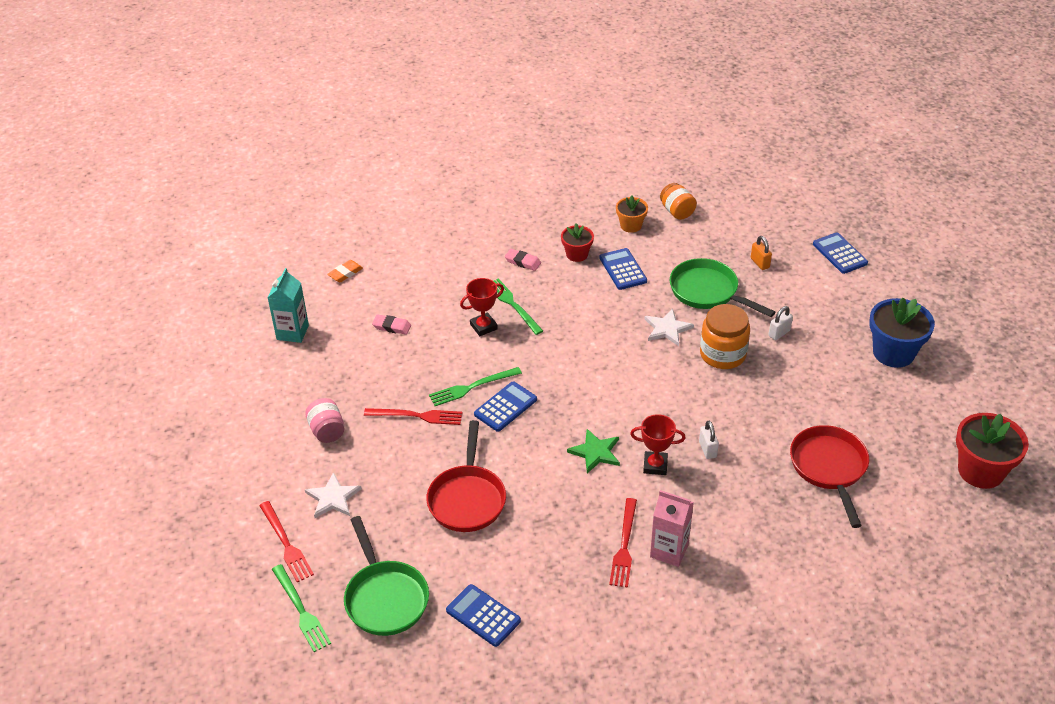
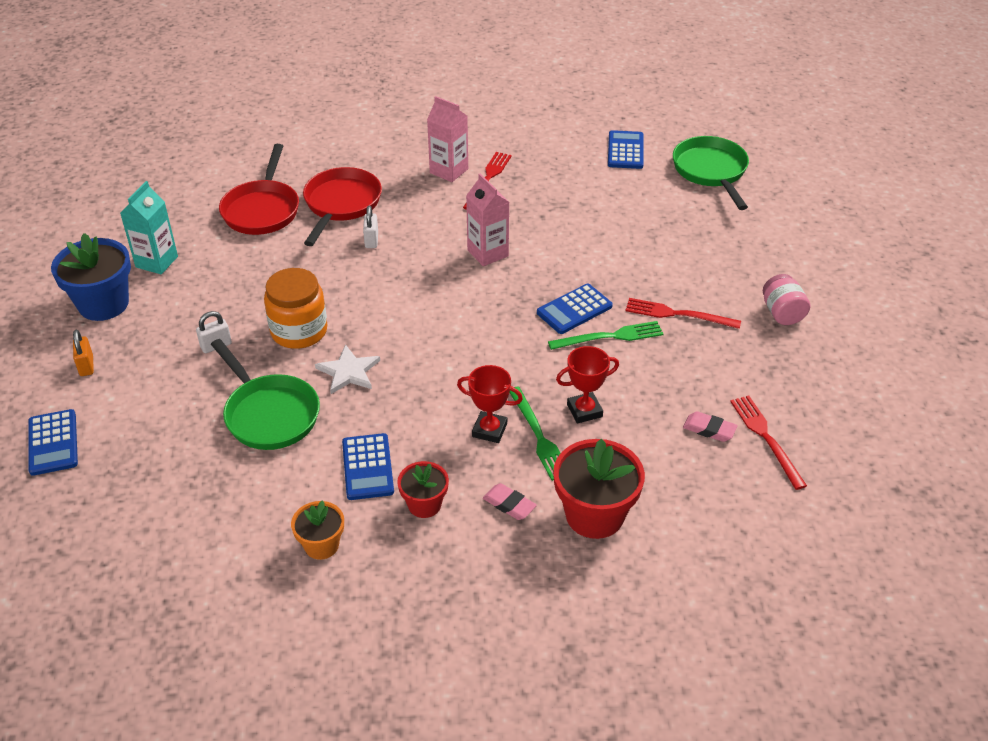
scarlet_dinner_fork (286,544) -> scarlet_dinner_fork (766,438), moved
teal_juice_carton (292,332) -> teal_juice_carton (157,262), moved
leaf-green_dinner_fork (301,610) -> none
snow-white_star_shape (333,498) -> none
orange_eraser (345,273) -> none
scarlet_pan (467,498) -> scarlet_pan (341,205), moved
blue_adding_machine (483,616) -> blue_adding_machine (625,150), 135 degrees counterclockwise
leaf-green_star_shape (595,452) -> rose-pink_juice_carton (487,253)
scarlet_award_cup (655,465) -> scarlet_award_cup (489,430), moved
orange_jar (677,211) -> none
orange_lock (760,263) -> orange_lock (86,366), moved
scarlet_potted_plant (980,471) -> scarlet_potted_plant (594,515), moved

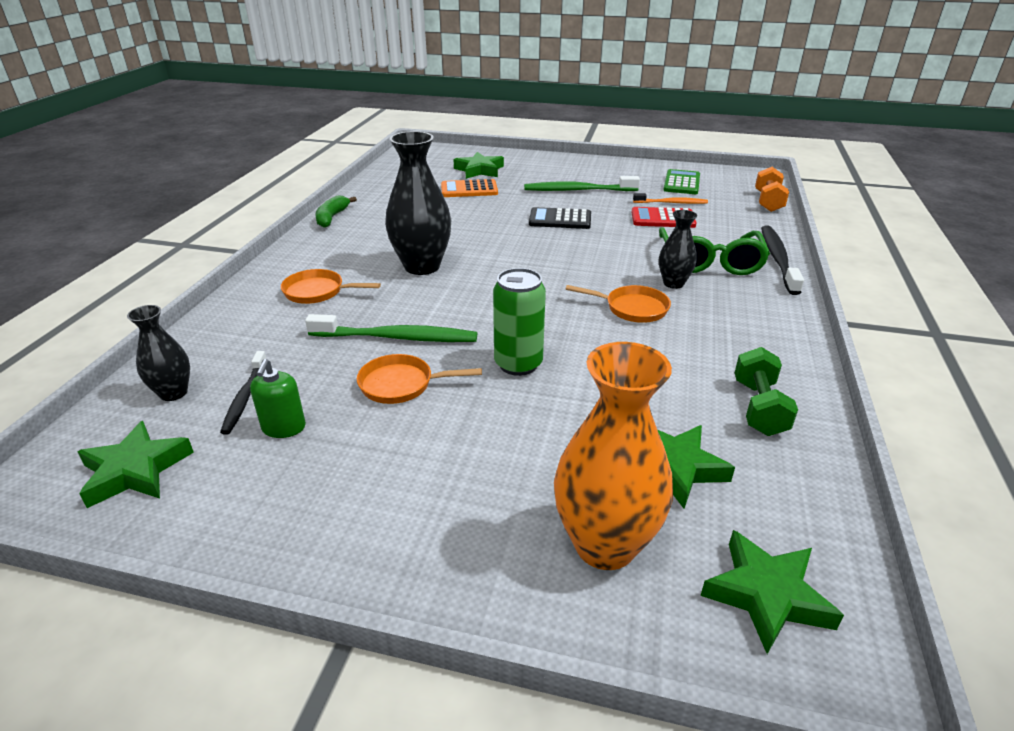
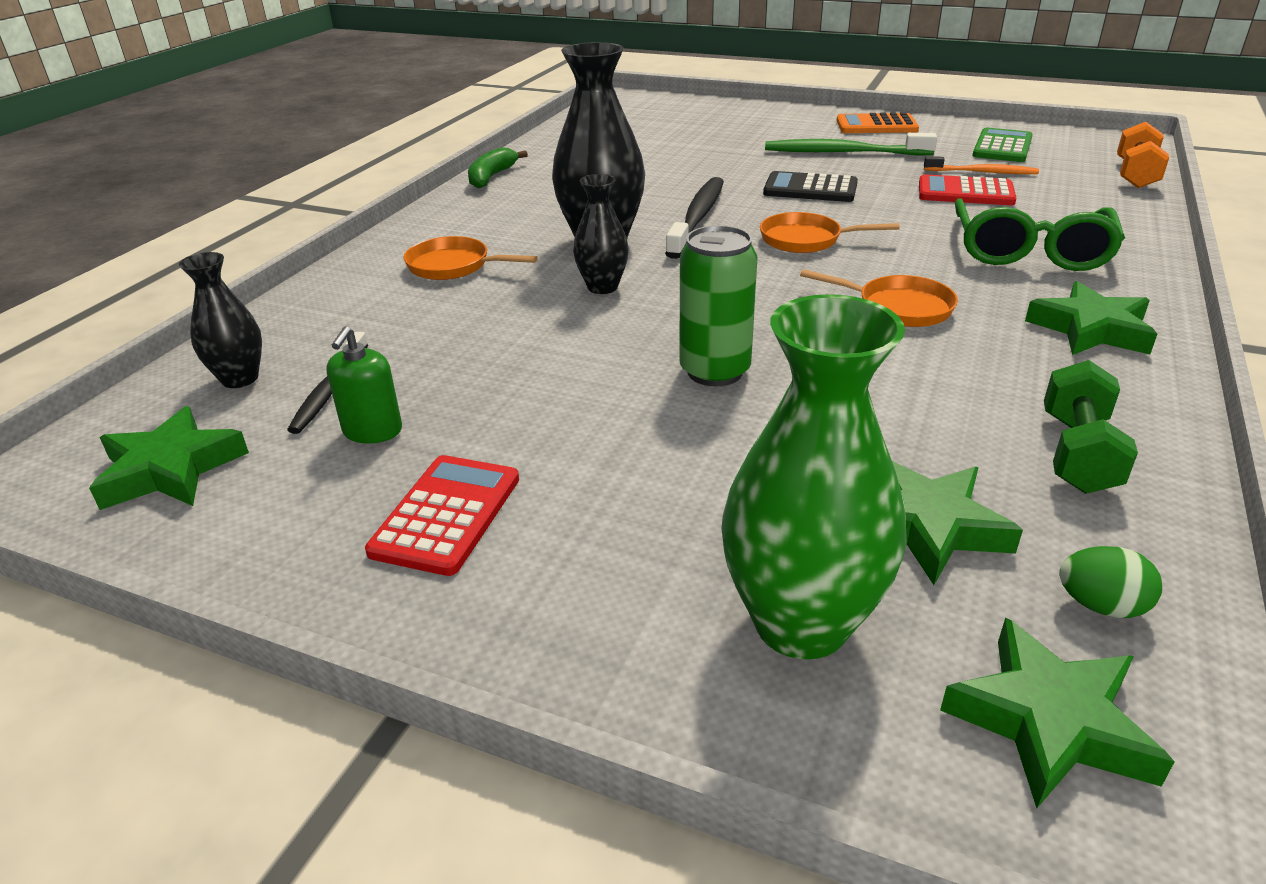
leaf-green_tooth_brush (397,337) -> none
orange_pan (401,384) -> orange_pan (806,240), moved
orange_adding_machine (469,189) -> orange_adding_machine (876,125), moved
leaf-green_star_shape (479,170) -> leaf-green_star_shape (1090,329), moved
orange_vase (605,545) -> leaf-green_vase (801,623)
ebony_vase (673,283) -> ebony_vase (602,287), moved
ebony_tooth_brush (778,259) -> ebony_tooth_brush (697,218), moved
none -> scarlet_adding_machine (446,515)
none -> leaf-green_egg (1101,606)

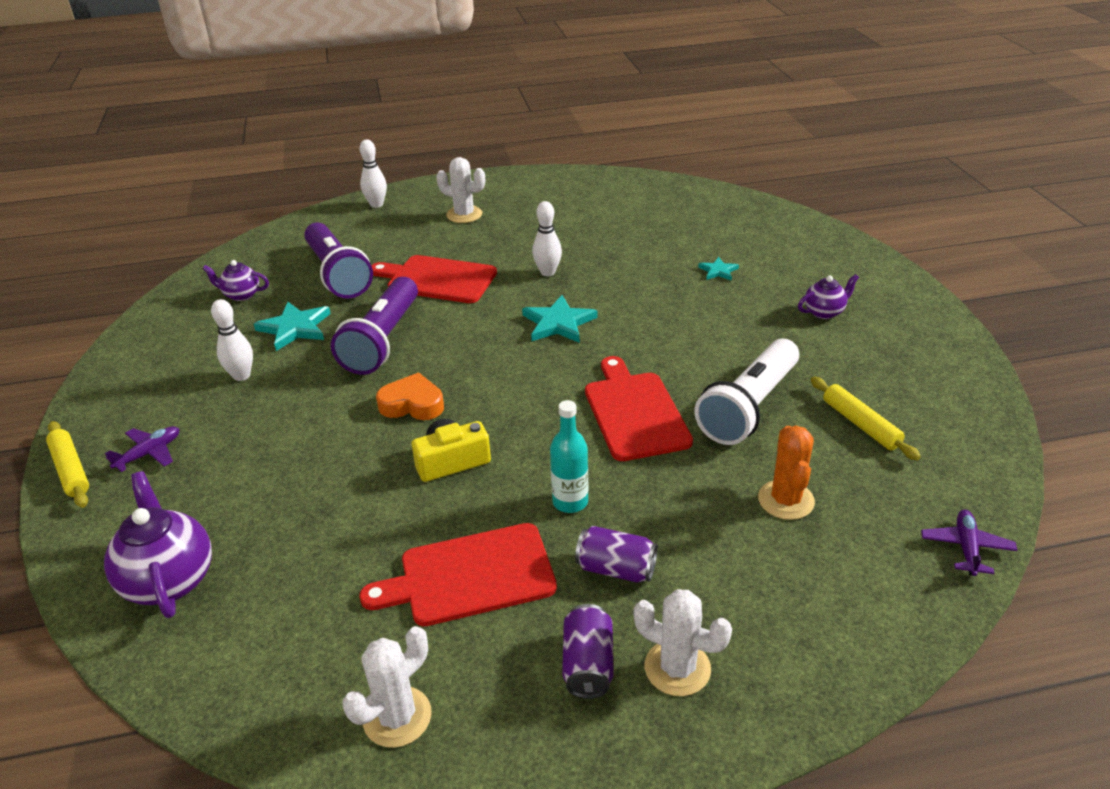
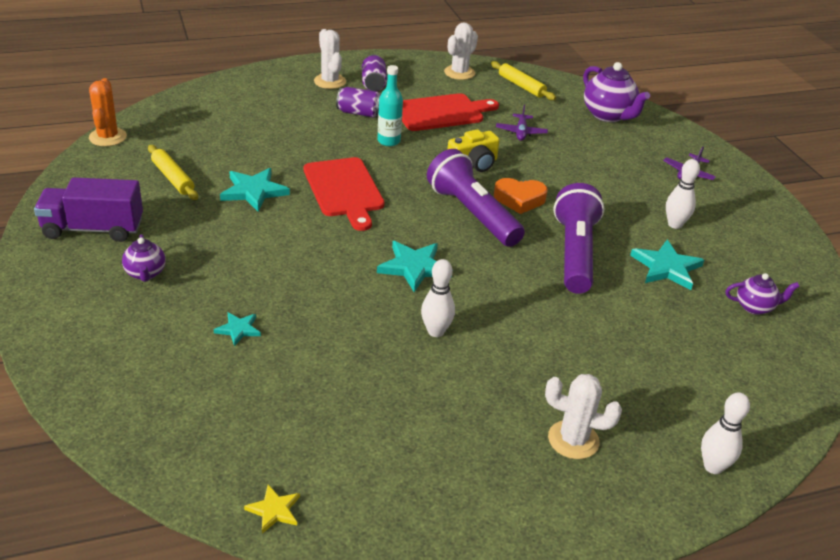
yellow_dough_roller (71,470) -> yellow_dough_roller (521,86), moved
royal_purple_pocket_torch (337,274) -> royal_purple_pocket_torch (472,214), moved
scarlet_cutting_board (437,279) -> none
snow-white_saguaro_cactus (677,668) -> snow-white_saguaro_cactus (330,81), 45 degrees clockwise
snow-white_pocket_torch (749,407) -> teal_star_shape (253,191)
orange_saguaro_cactus (786,500) -> orange_saguaro_cactus (108,137), moved
royal_purple_china_teapot (824,312) -> royal_purple_china_teapot (145,273), 75 degrees counterclockwise
royal_purple_aeroplane (966,548) -> royal_purple_aeroplane (521,132), moved
none -> royal_purple_toy_truck (93,229)
none -> yellow_star_shape (274,510)

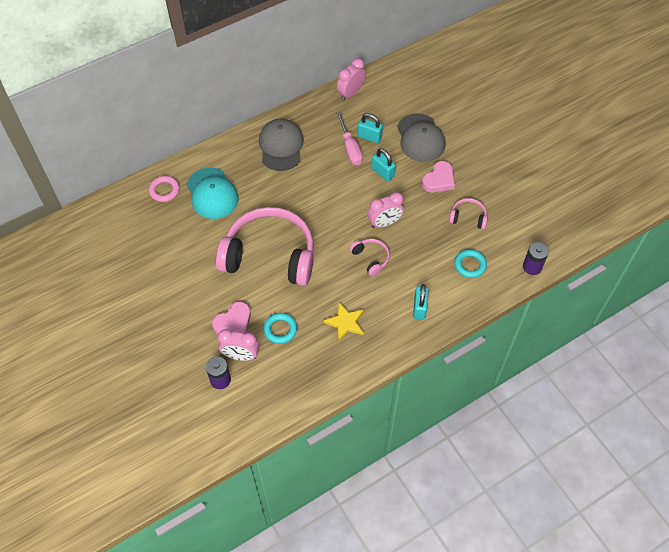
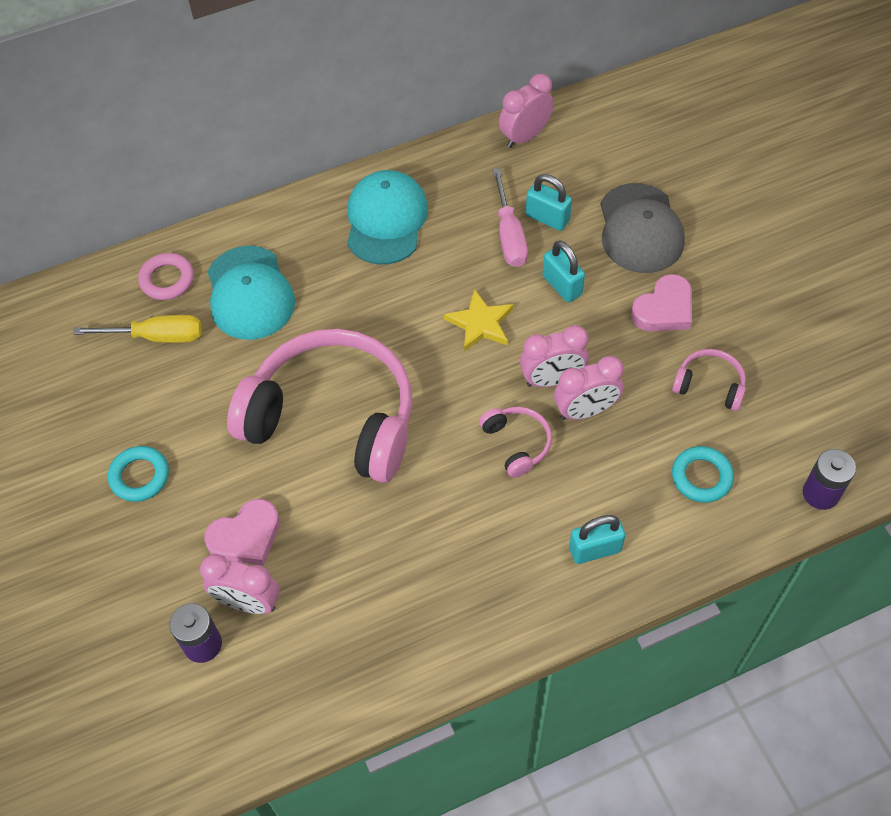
grey_peaked_cap (281,146) -> teal_peaked_cap (386,220)
teal_torus (280,329) -> teal_torus (140,476), moved
yellow_star_shape (345,323) -> yellow_star_shape (480,323), moved
teal_lock (419,308) -> teal_lock (595,549), 60 degrees clockwise
none -> yellow_flat_screwdriver (157,336)
none -> rose-pink_bedside_clock (585,411)

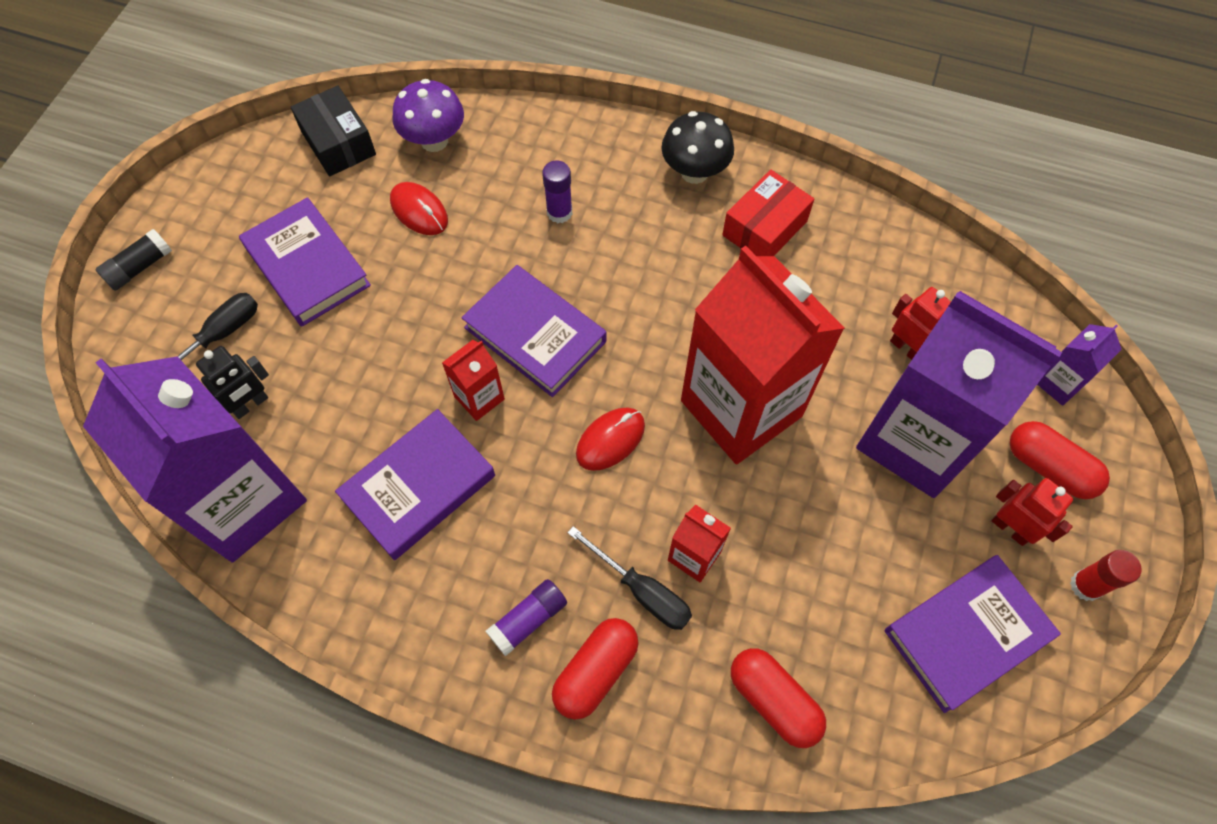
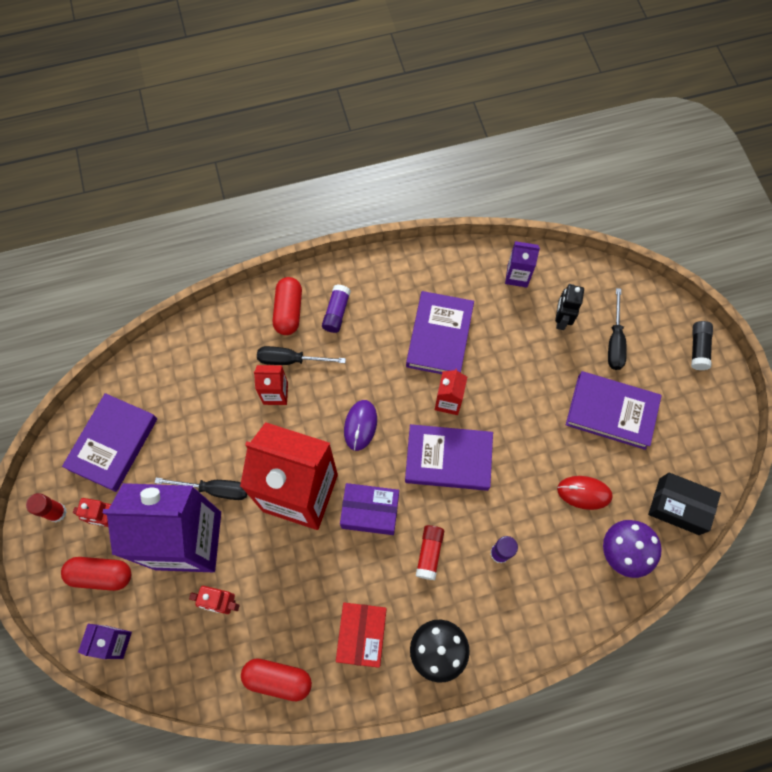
royal_purple_juice_carton (243,500) -> royal_purple_juice_carton (517,276), x0.42
scarlet_mouse (610,440) -> royal_purple_mouse (360,425)
scarlet_pill_shape (773,700) -> scarlet_pill_shape (278,679), moved
none -> ebony_flat_screwdriver (215,489)
none -> royal_purple_parcel (370,512)
none -> scarlet_glue (429,553)

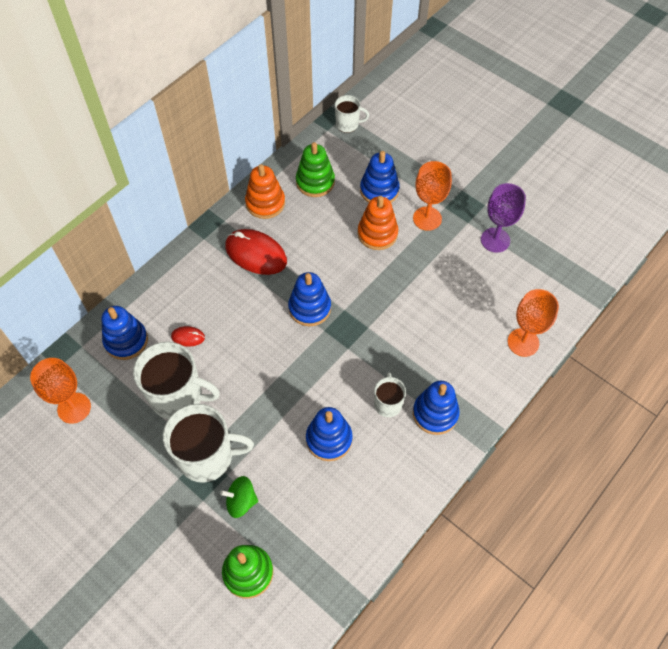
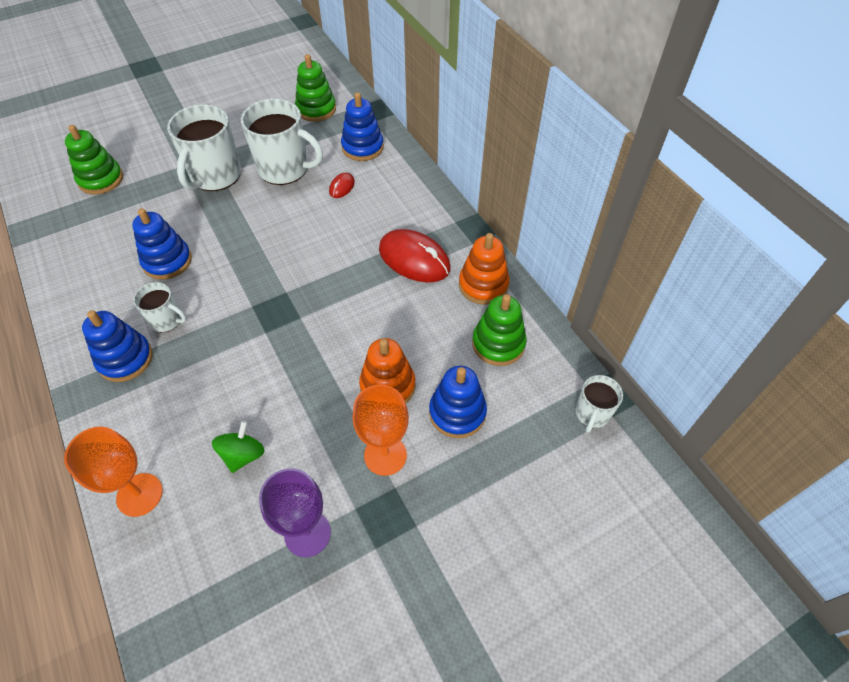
orange_chalice (74,408) -> leaf-green_stacking_toy (316,109)
snow-white_tea_mug (178,396) -> snow-white_tea_mug (285,169), 105 degrees counterclockwise
leaf-green_whirligig (241,501) -> leaf-green_whirligig (243,455), moved
scarlet_mouse (256,254) -> scarlet_mouse (414,259), 75 degrees clockwise
blue_stacking_toy (309,308) -> none

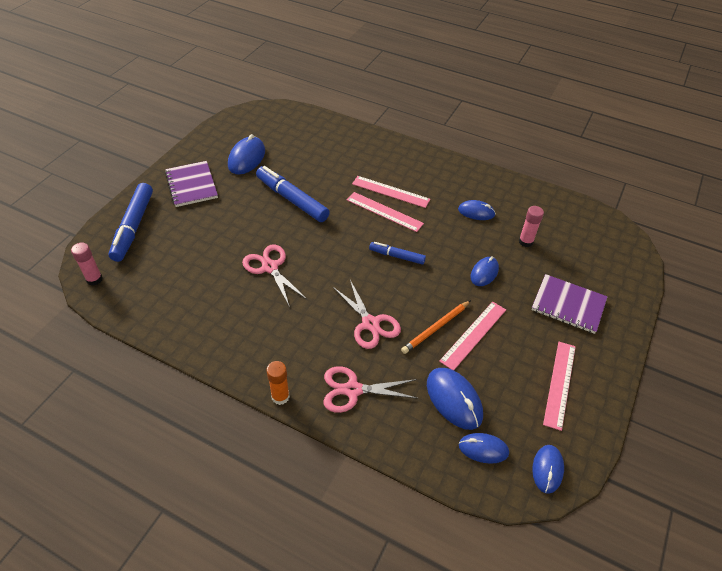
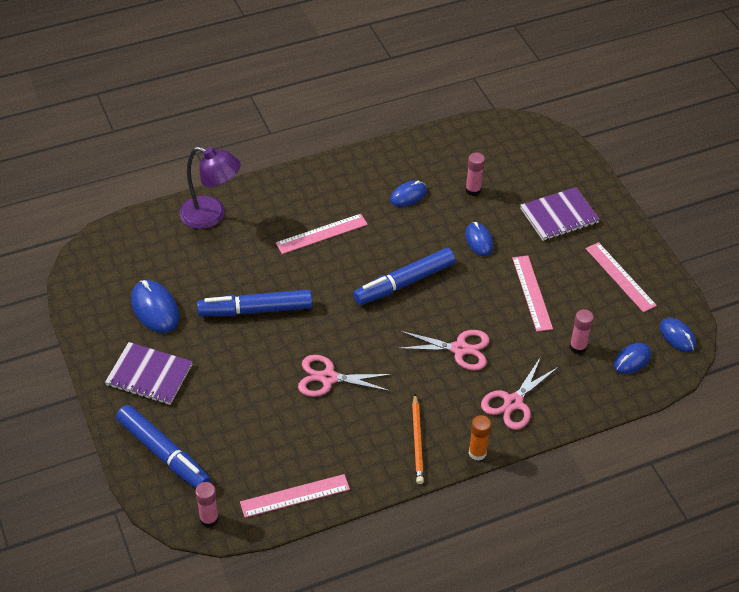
rose-pink_straightedge (384,212) -> rose-pink_straightedge (295,496), moved
blue_marker_pen (397,256) -> blue_marker_pen (404,283), x1.77
orange_wooden_pencil (436,328) -> orange_wooden_pencil (417,441), moved
blue_mouse (454,399) -> rose-pink_glue (577,347)
none -> royal_purple_reading_lamp (211,215)

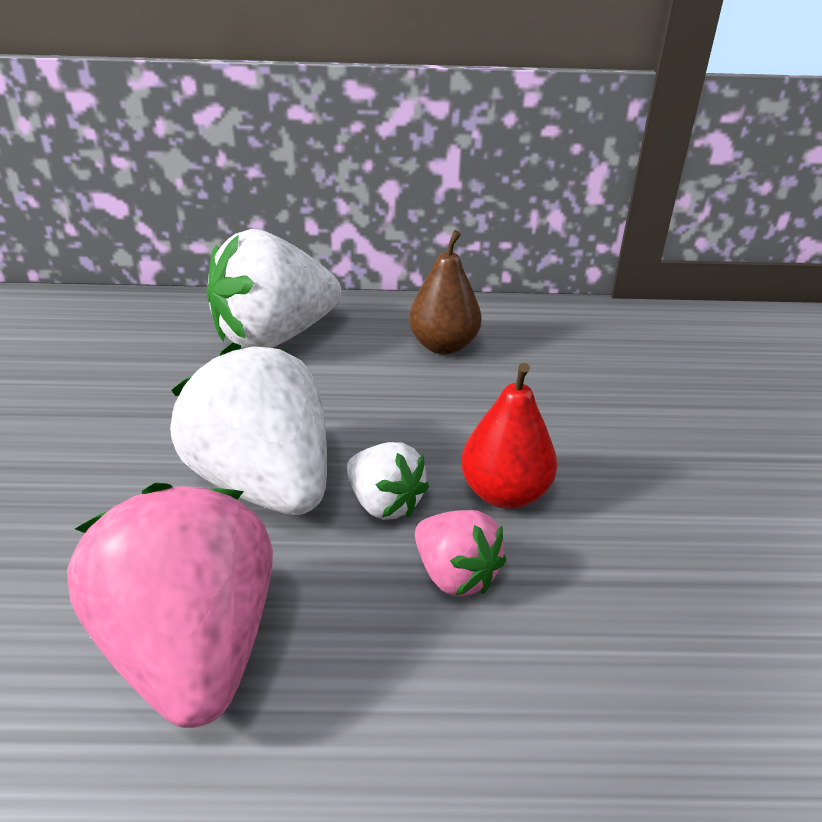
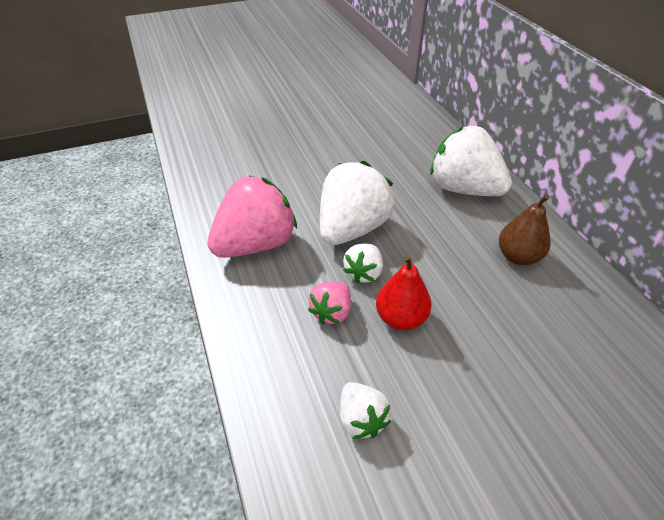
none -> snow-white_strawberry (361,419)

